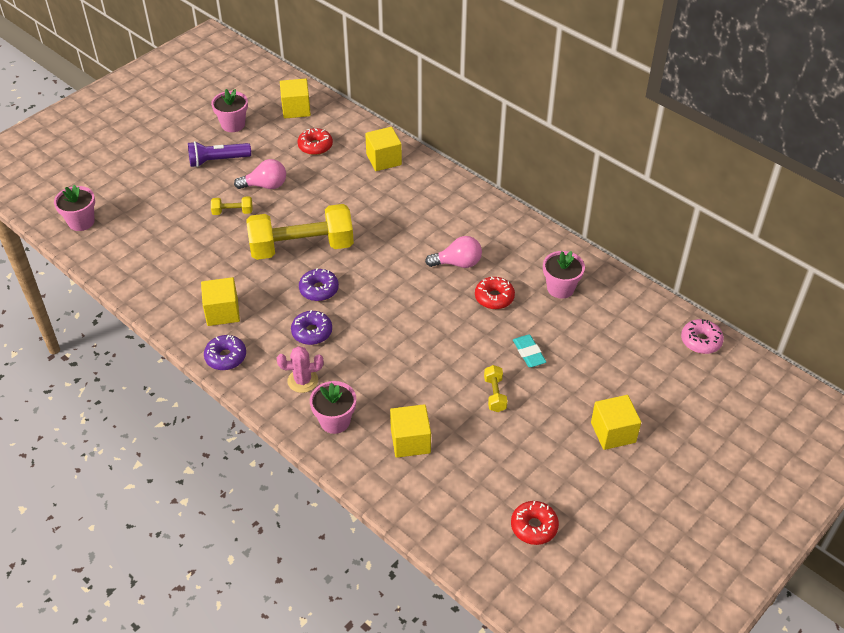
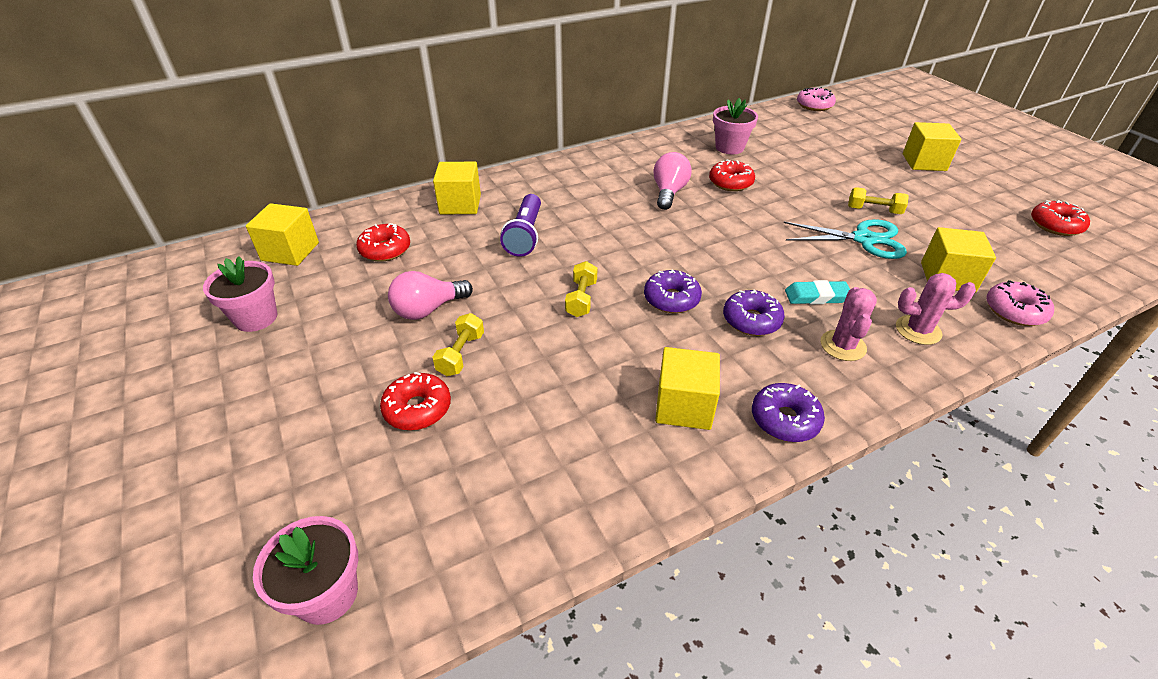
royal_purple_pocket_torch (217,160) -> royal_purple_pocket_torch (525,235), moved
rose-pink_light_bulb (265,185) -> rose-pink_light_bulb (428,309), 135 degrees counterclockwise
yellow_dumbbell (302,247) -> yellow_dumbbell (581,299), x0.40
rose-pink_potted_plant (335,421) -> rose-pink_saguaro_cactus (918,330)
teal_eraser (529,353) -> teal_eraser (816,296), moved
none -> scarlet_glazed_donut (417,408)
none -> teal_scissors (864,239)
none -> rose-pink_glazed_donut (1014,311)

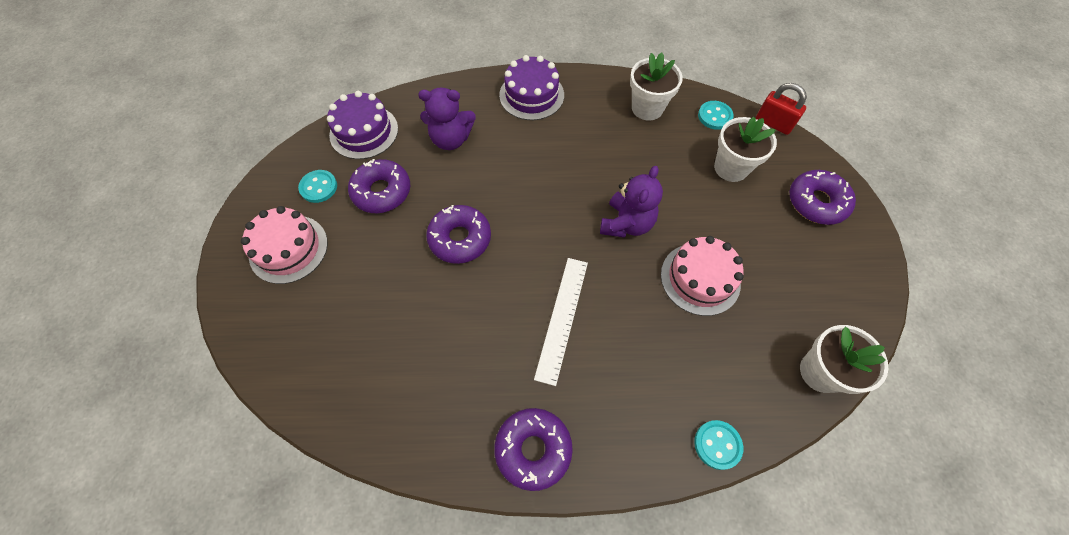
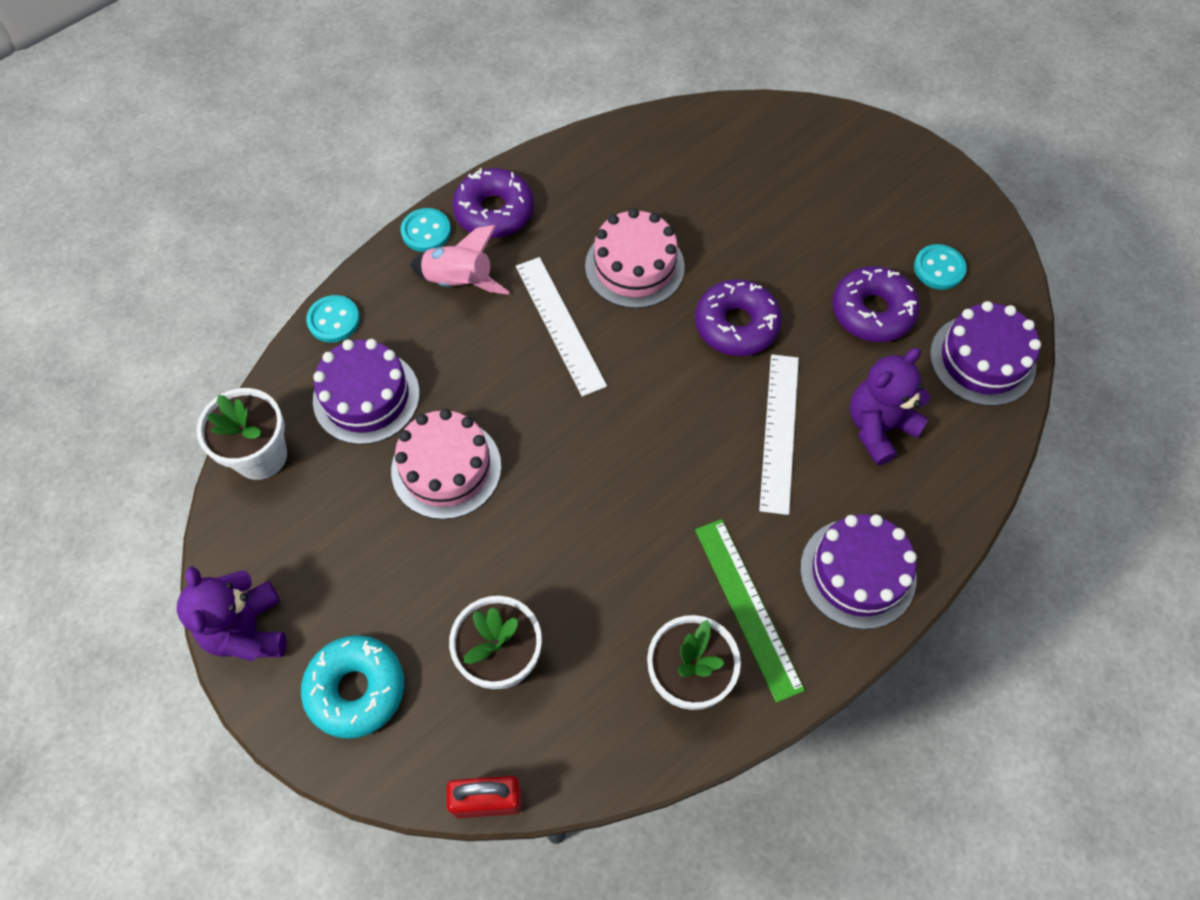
rose-pink_cake (288,249) -> rose-pink_cake (634,266), moved
royal_purple_teddy_bear (626,223) -> royal_purple_teddy_bear (248,630), moved
teal_shirt_button (714,116) -> teal_shirt_button (426,231), moved
royal_purple_glazed_donut (816,202) -> teal_glazed_donut (356,689)
none -> royal_purple_cake (366,396)
none -> rose-pink_rocket (459,282)
none -> leaf-green_straightedge (747,607)
none -> snow-white_straightedge (779,432)

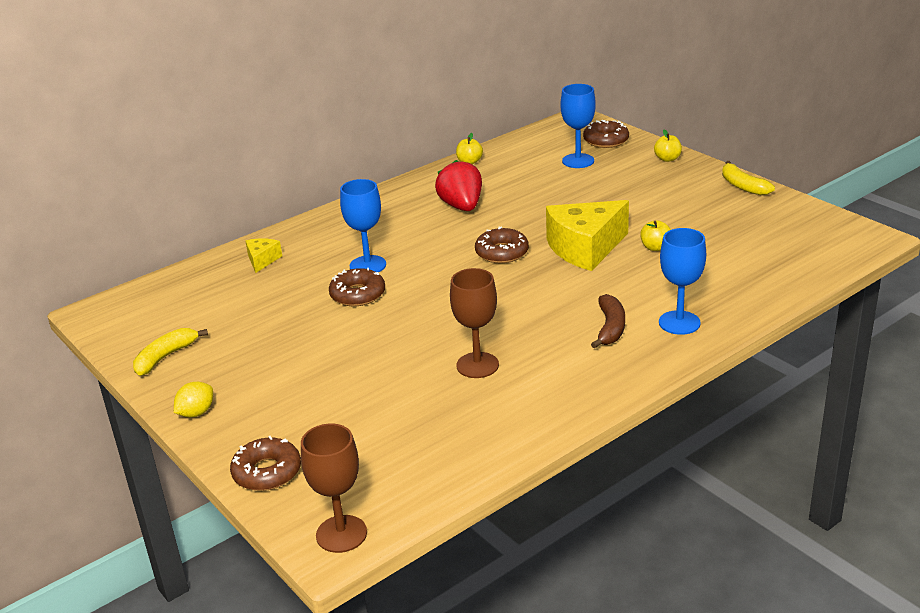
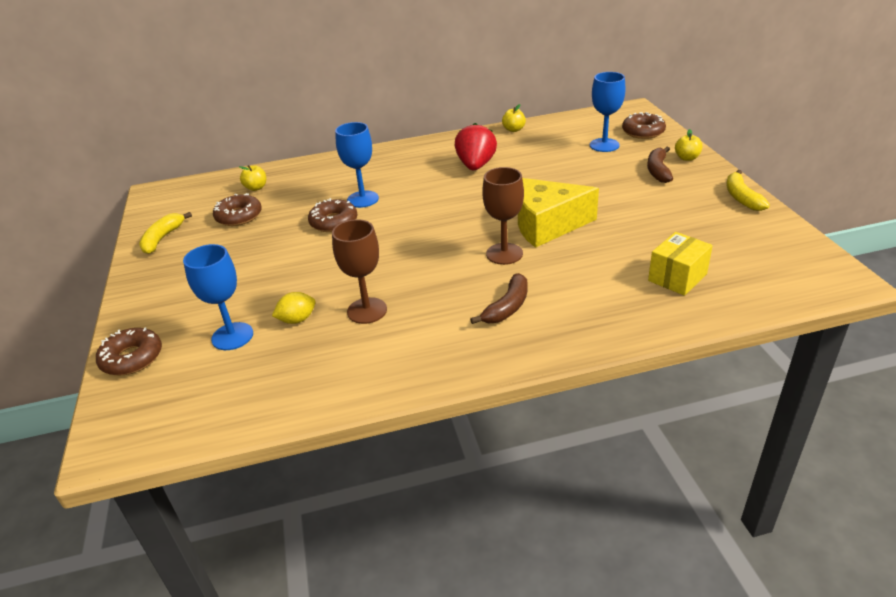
yellow_banana (165,357) -> yellow_banana (162,238), 45 degrees counterclockwise
yellow_toy_lemon (196,413) -> yellow_toy_lemon (297,320), moved
yellow_cheese (262,260) -> none
dark_brown_chalice (341,534) -> dark_brown_chalice (504,254), moved
dark_brown_glazed_donut (502,253) -> dark_brown_glazed_donut (239,216), moved
yellow_apple_fruit (655,247) -> yellow_apple_fruit (256,188), moved
blue_chalice (679,323) -> blue_chalice (232,336), moved
none -> dark_brown_banana (658,171)
none -> yellow_parcel (677,277)

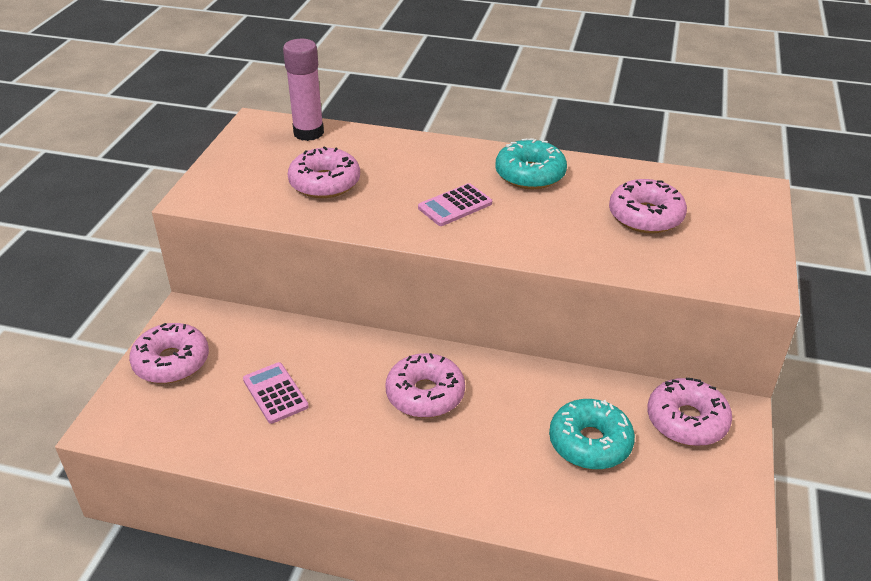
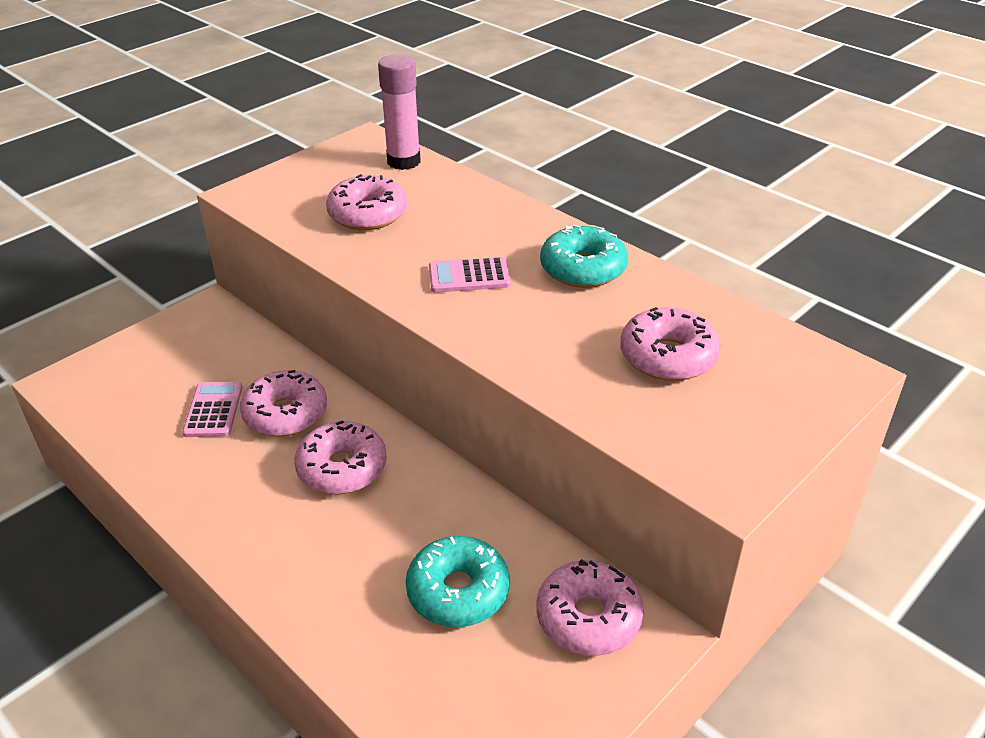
rose-pink_glazed_donut (171,362) -> rose-pink_glazed_donut (285,414), moved

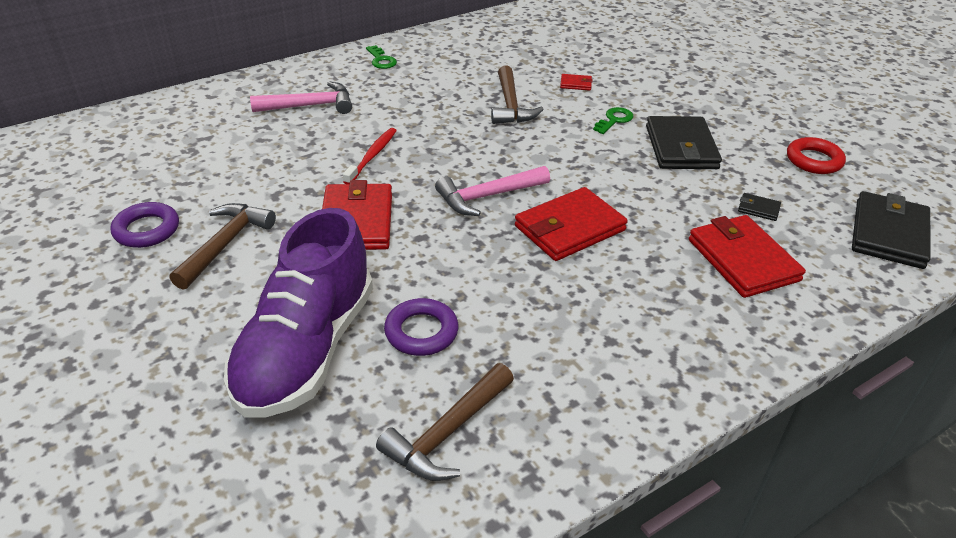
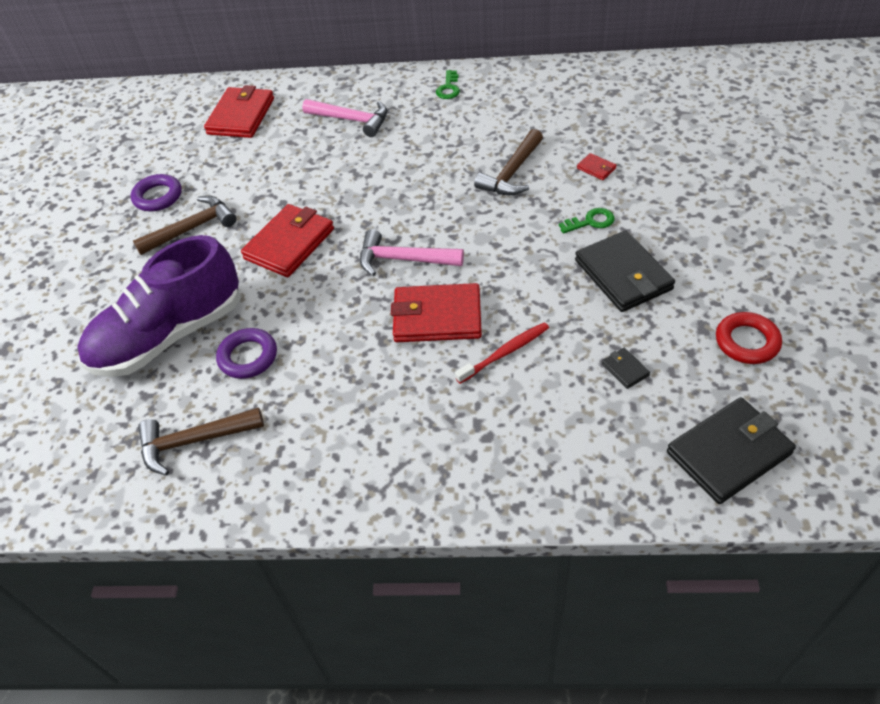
scarlet_tooth_brush (372,156) -> scarlet_tooth_brush (505,352), moved
ebony_card_wallet (681,147) -> ebony_card_wallet (623,275), 60 degrees counterclockwise
scarlet_card_wallet (743,260) -> scarlet_card_wallet (241,116), moved

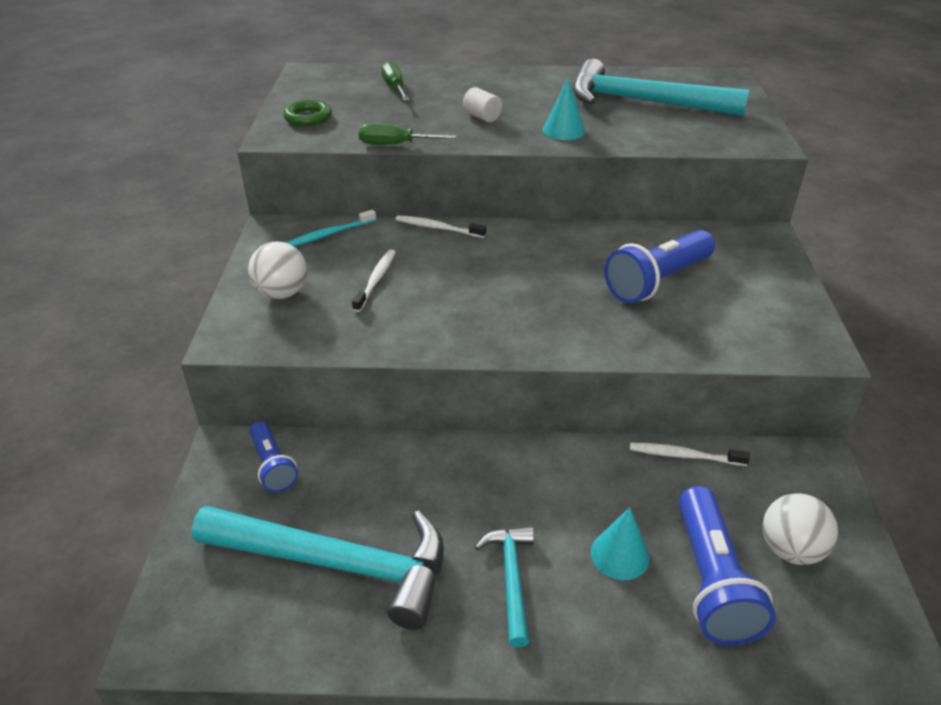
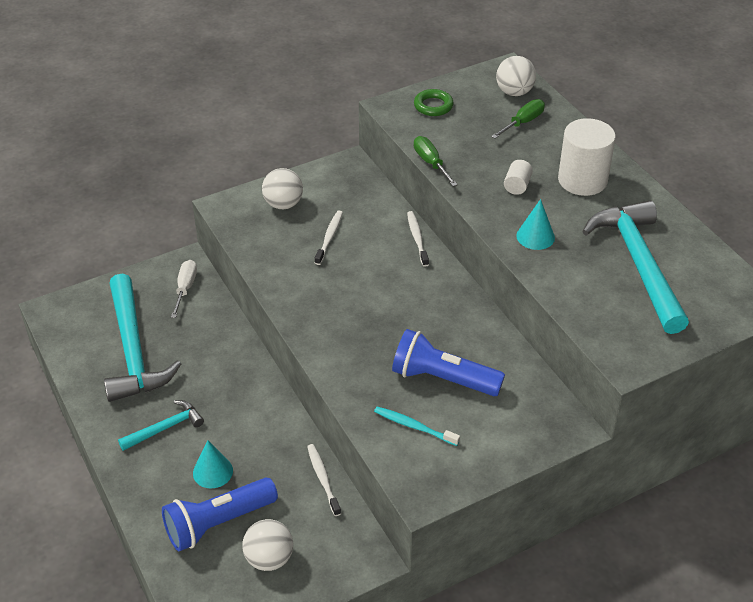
blue_pocket_torch (273,466) -> snow-white_flat_screwdriver (185,288)
teal_tooth_brush (330,234) -> teal_tooth_brush (414,426), moved
snow-white_tooth_brush (376,280) -> snow-white_tooth_brush (329,237), 60 degrees counterclockwise
none -> snow-white_ball (514,92)
none -> snow-white_solid_cylinder (582,180)

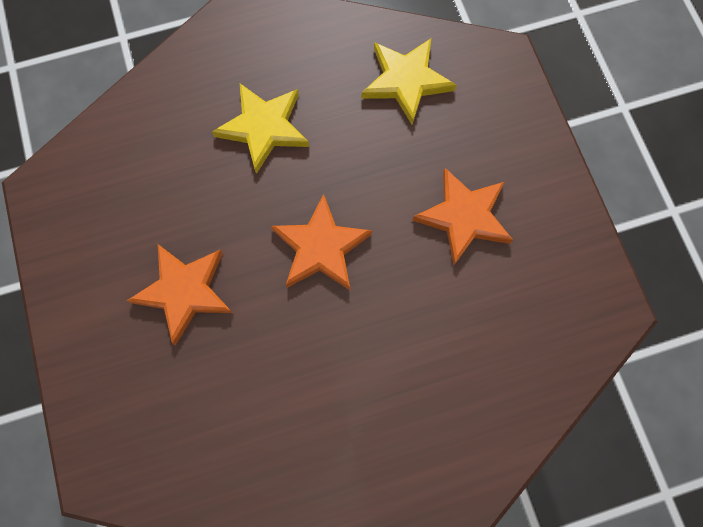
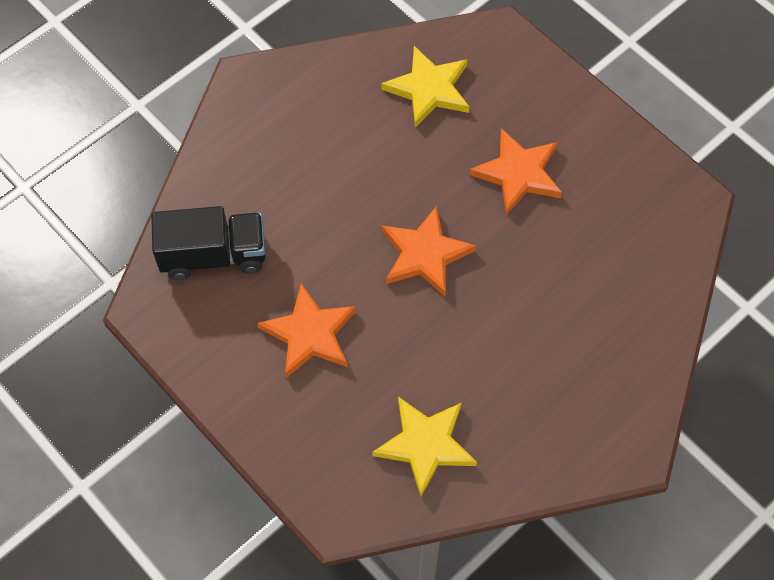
yellow_star_shape (263,128) -> yellow_star_shape (429,89), moved
none -> ebony_toy_truck (213,255)

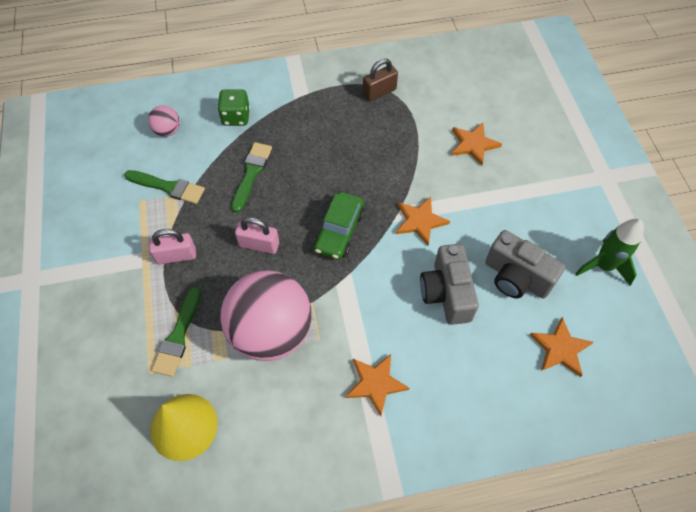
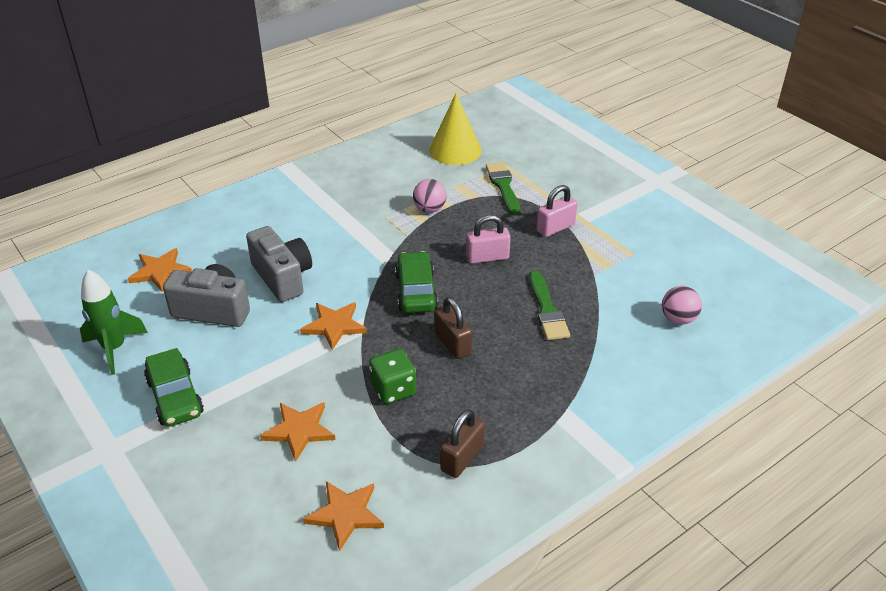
leaf-green_paint_brush (168,187) -> none
leaf-green_die (236,117) -> leaf-green_die (393,390), moved
rose-pink_ball (271,332) -> rose-pink_ball (429,209), x0.42
orange_star_shape (375,383) -> orange_star_shape (345,514), moved
none -> leaf-green_toy_car (175,397)
none -> dark_brown_lock (453,343)

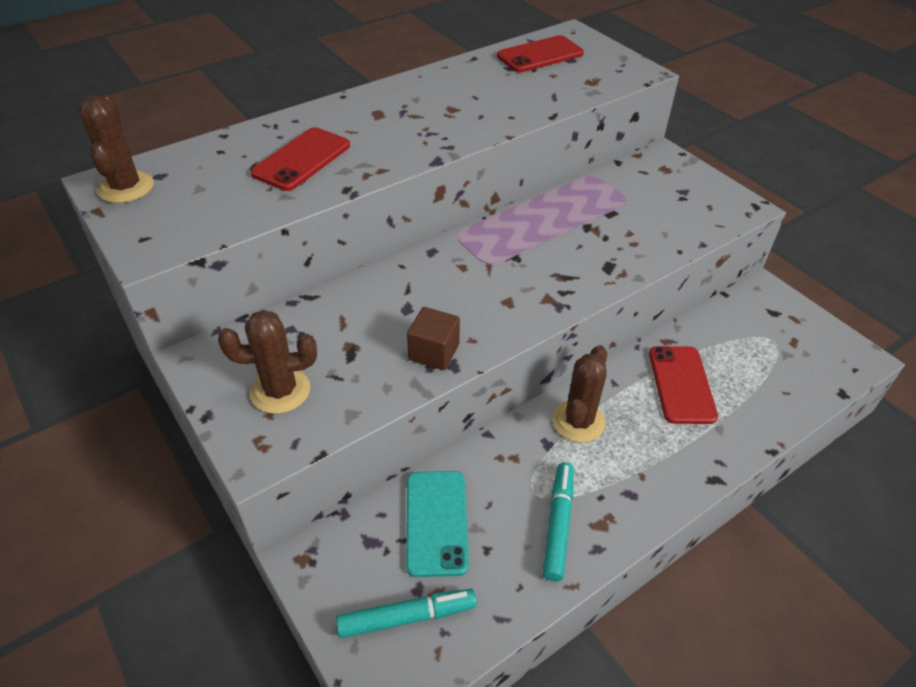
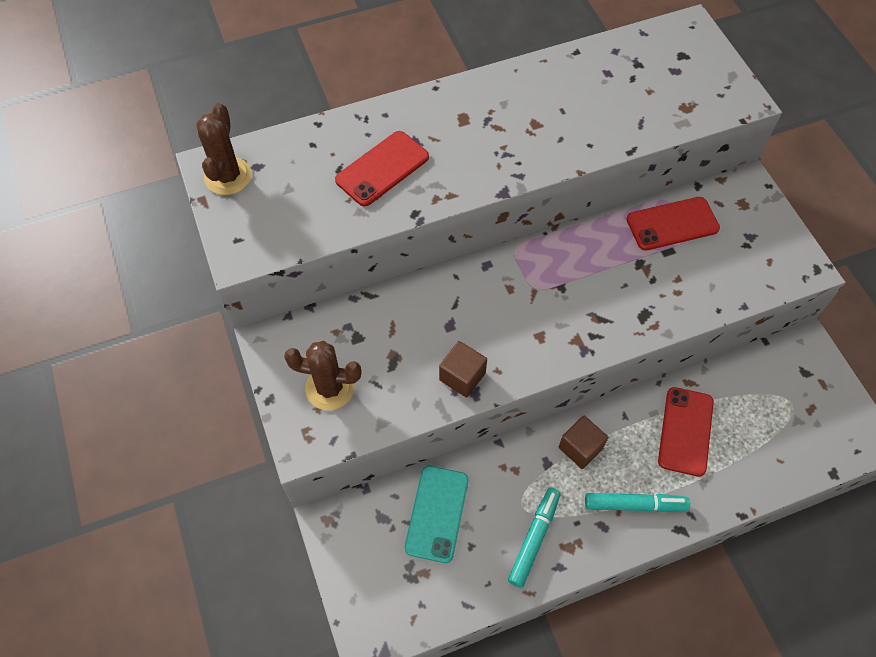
teal_marker_pen (407,617) -> teal_marker_pen (635,504), moved
scarlet_smartphone (540,55) -> scarlet_smartphone (672,224), moved
dark_brown_saguaro_cactus (578,421) -> dark_brown_solid_cube (580,448)

